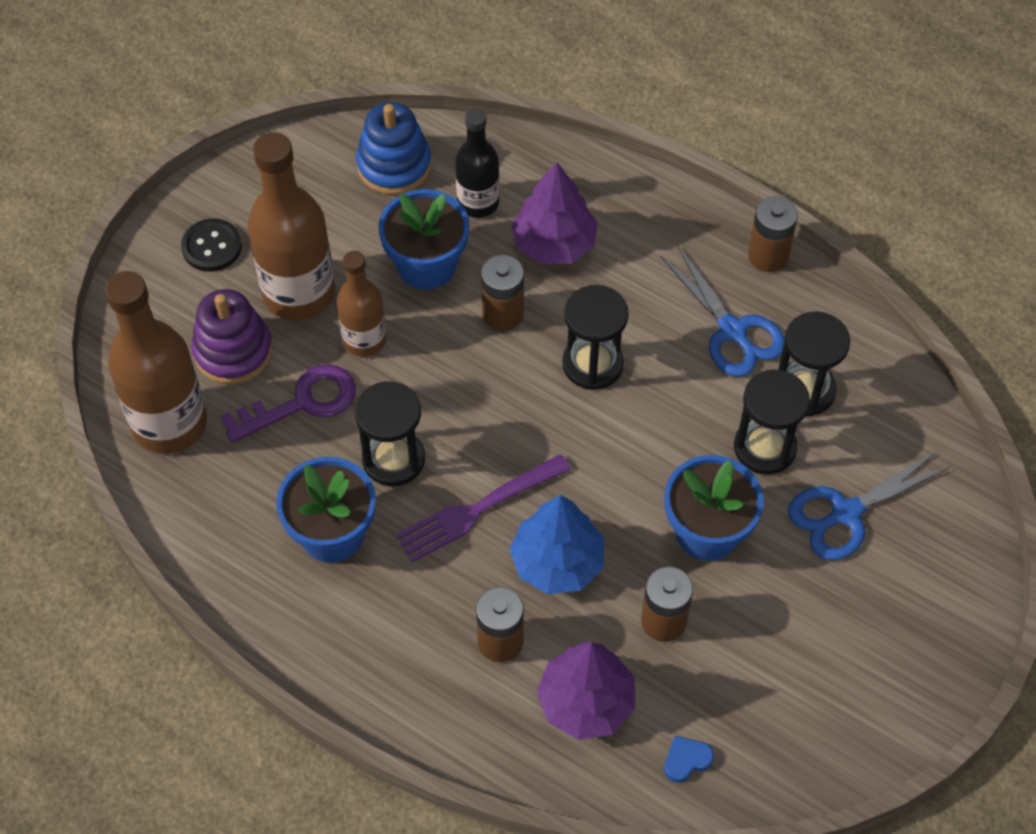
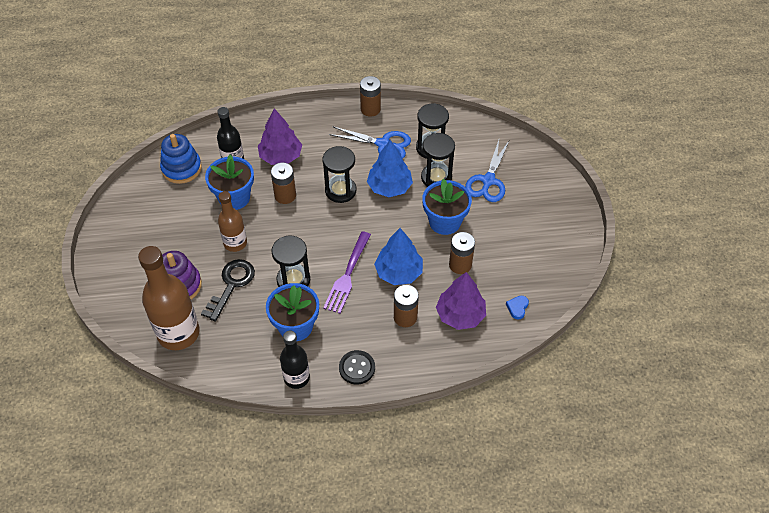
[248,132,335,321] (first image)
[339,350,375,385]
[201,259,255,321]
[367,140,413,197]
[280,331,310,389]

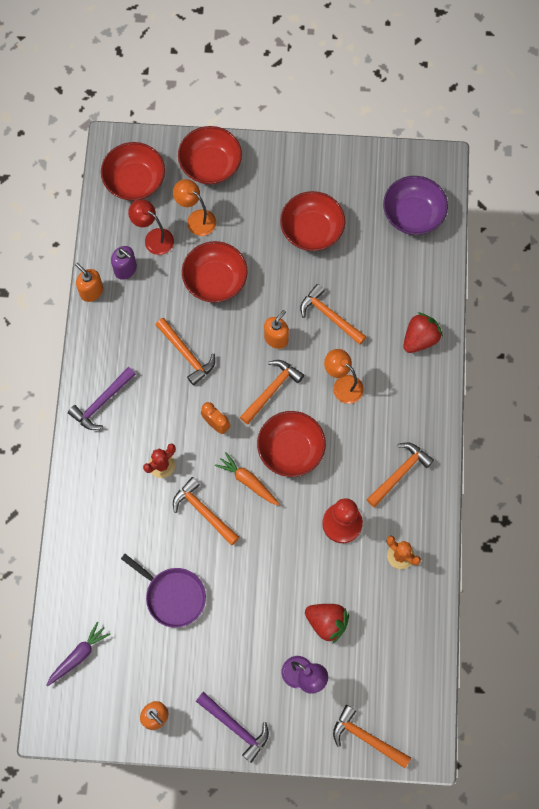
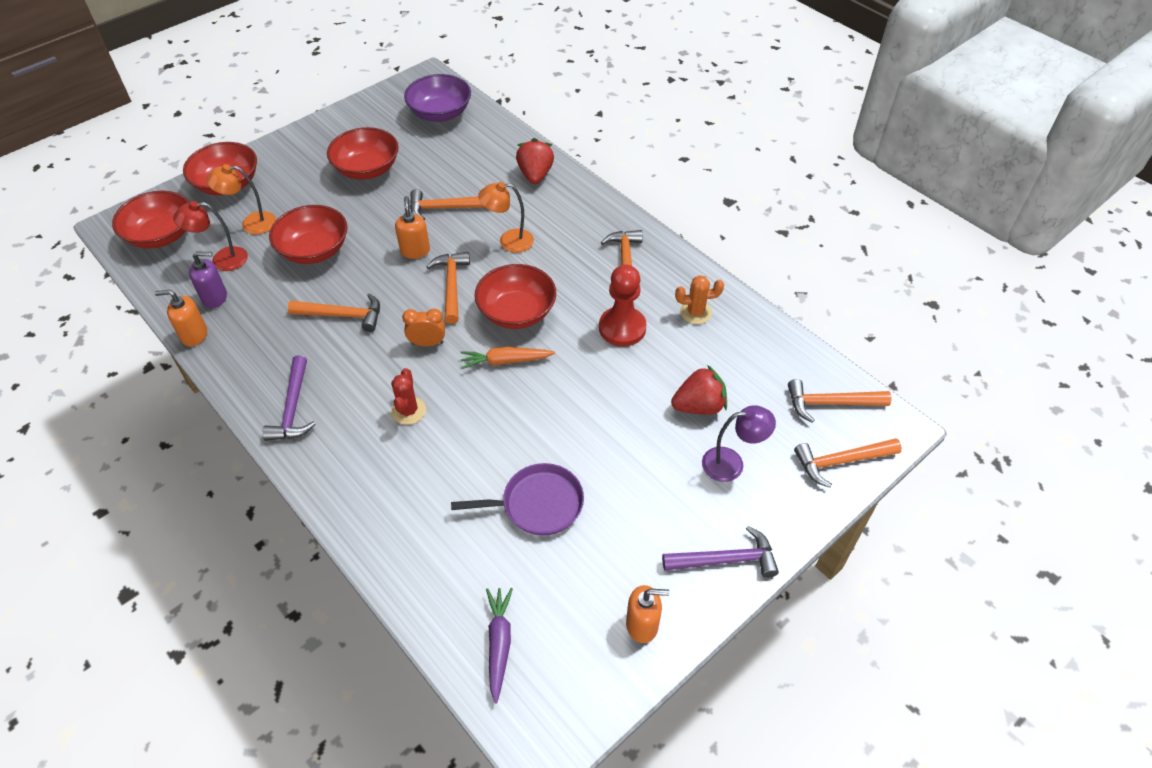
[788,379,891,423]

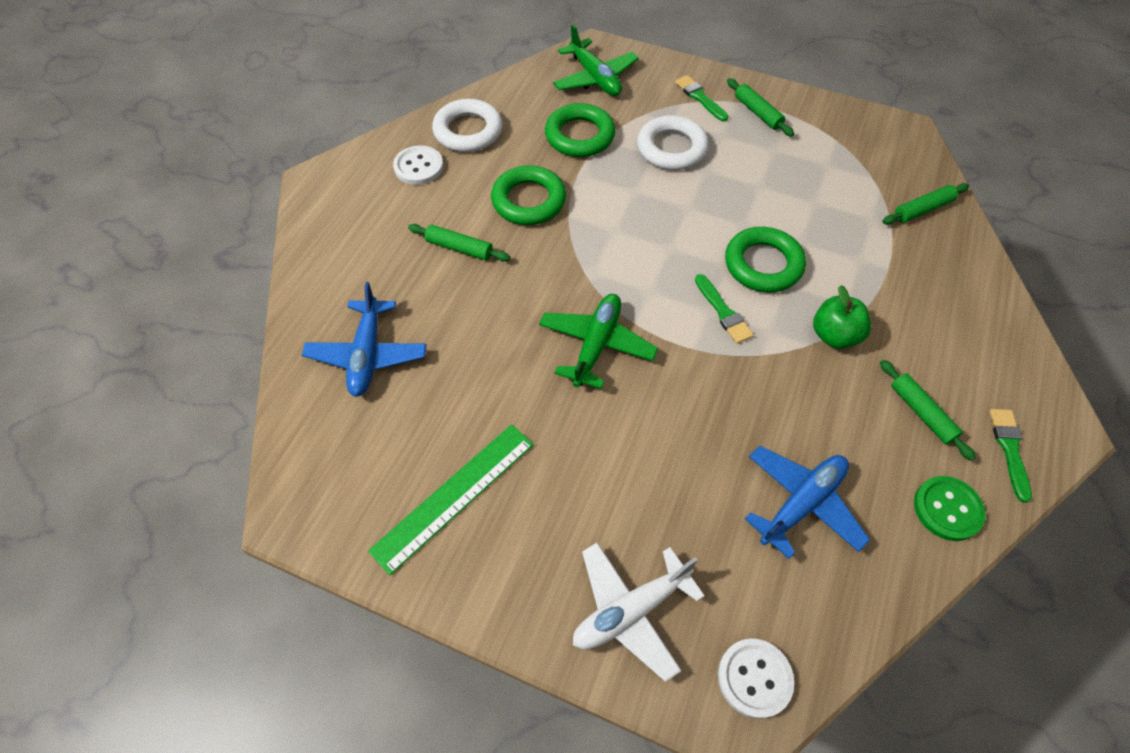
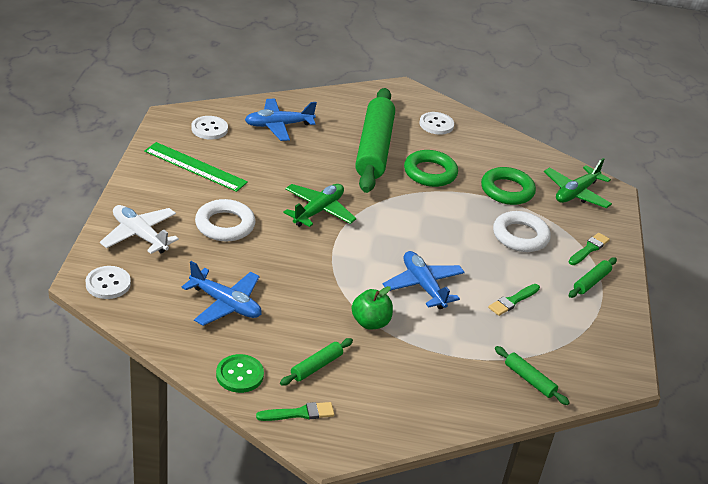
[195,199,256,241]
[355,88,395,193]
[383,251,465,309]
[488,284,540,316]
[283,184,356,227]
[191,116,228,140]

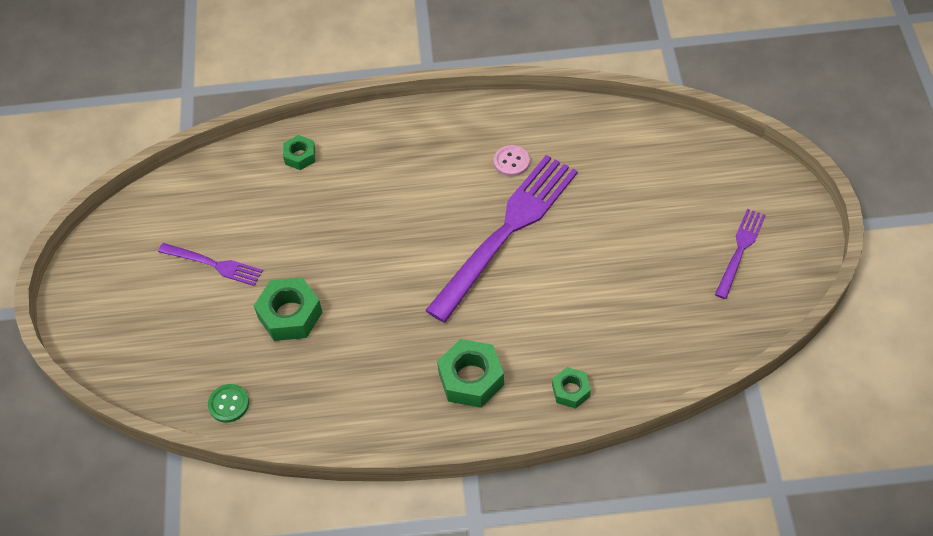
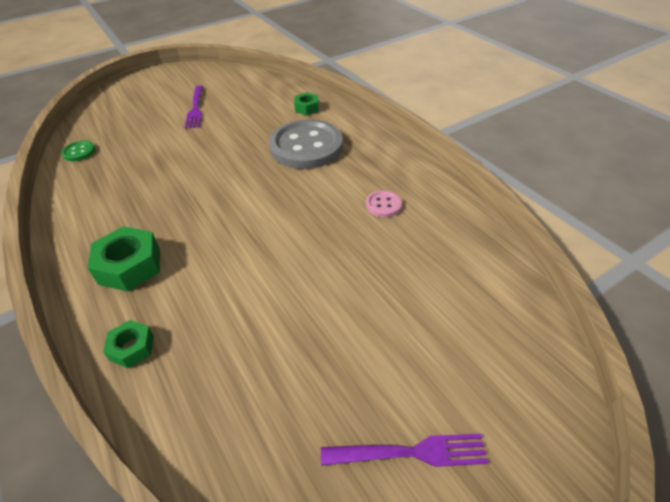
[425,155,578,323] (first image)
[254,277,322,341] (first image)
[269,120,343,169]

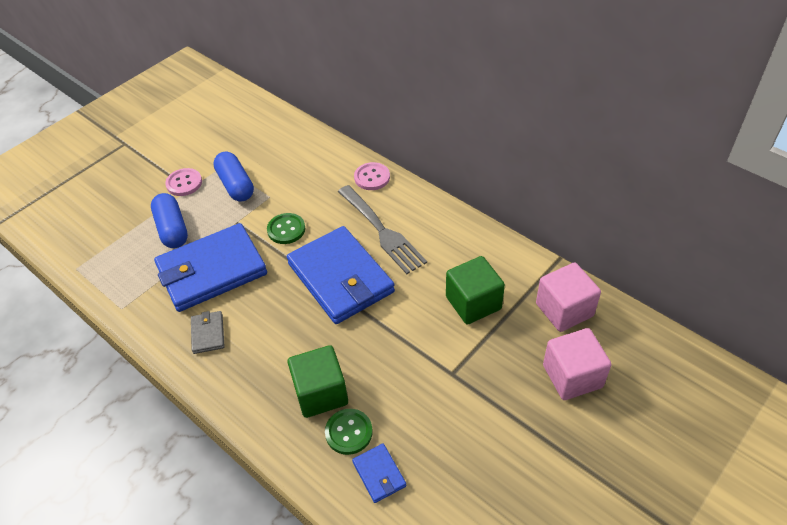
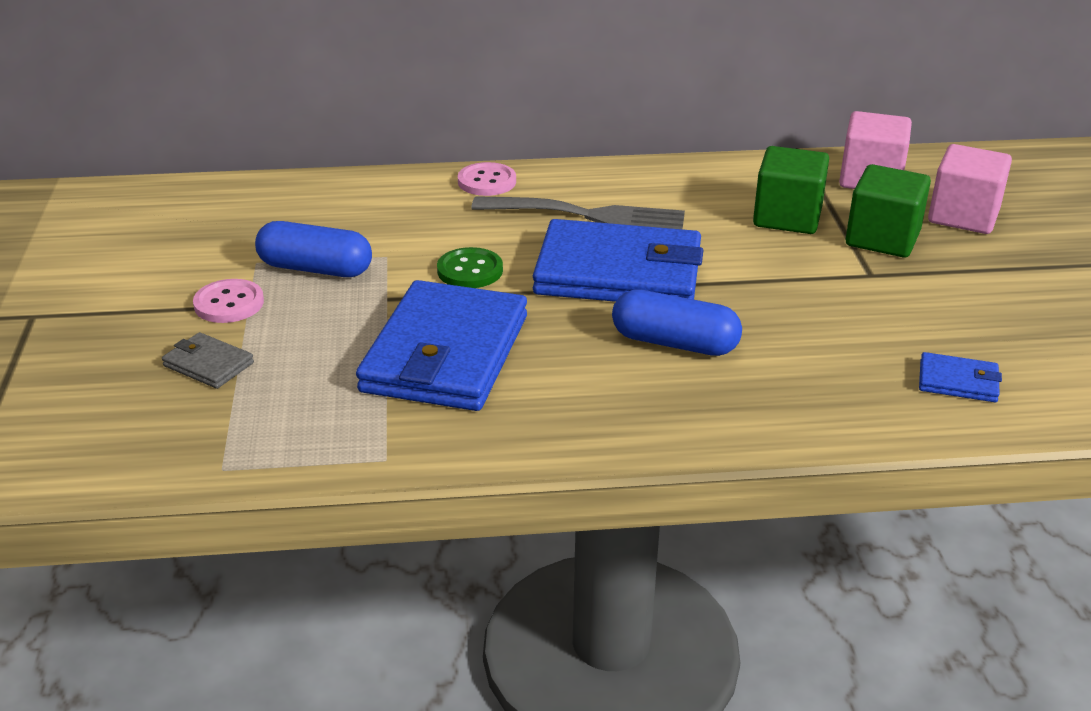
[612,289,742,356]
[162,332,254,389]
[846,164,931,258]
[325,409,373,455] (first image)

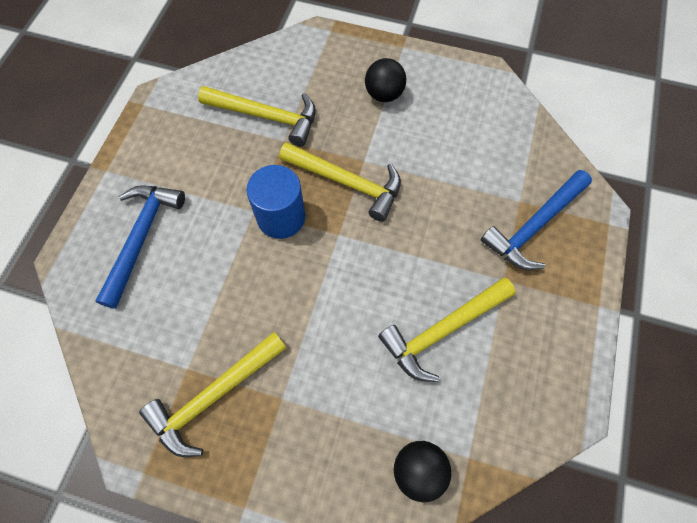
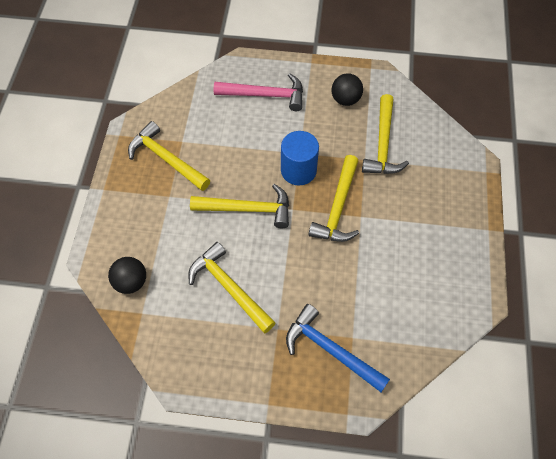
[331,73,363,106]
[214,73,303,111]
[190,184,289,229]

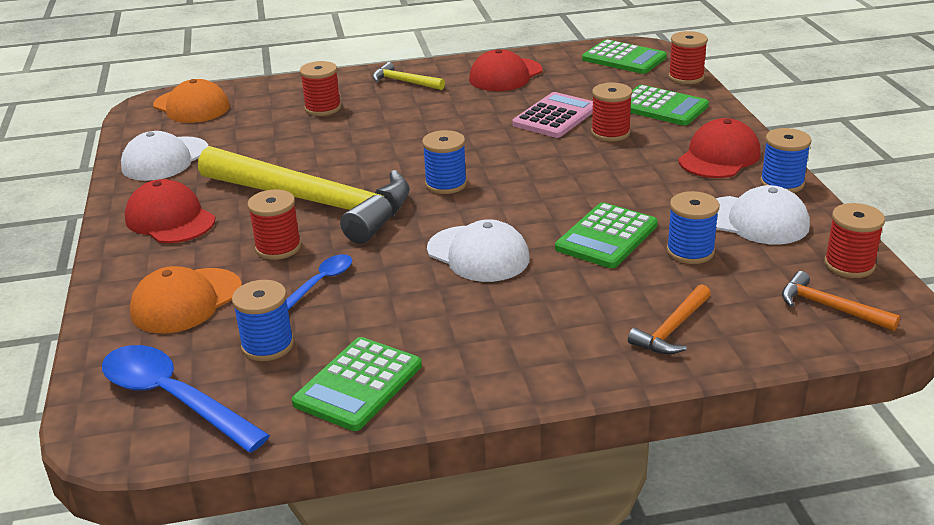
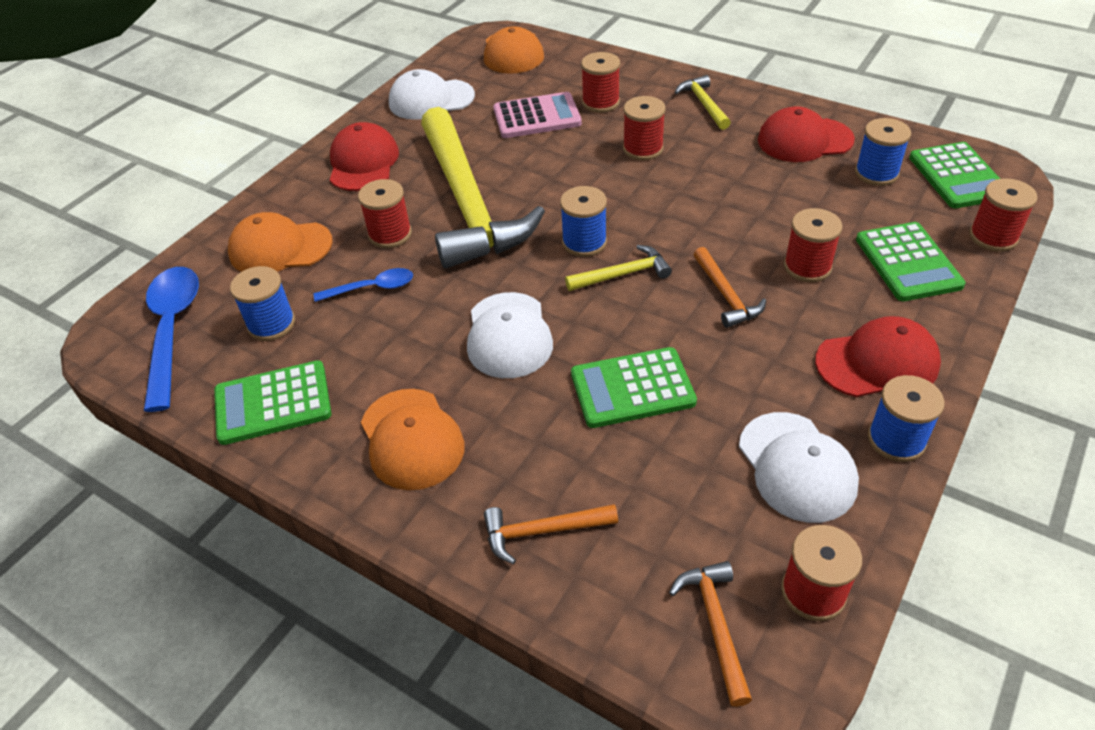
[493,92,582,138]
[855,118,911,186]
[623,96,666,160]
[565,245,672,291]
[693,247,766,328]
[361,389,465,490]

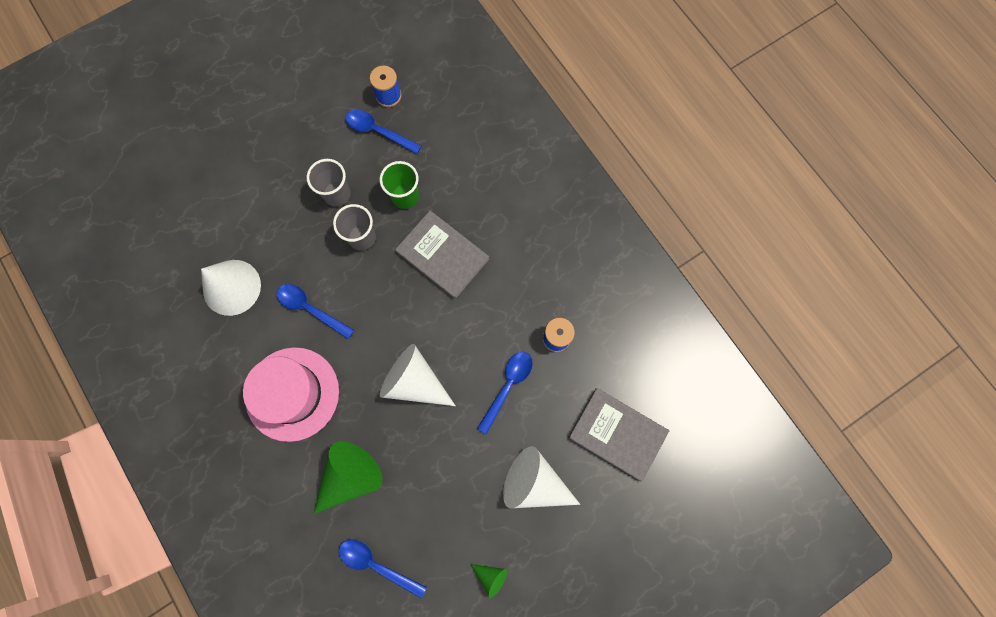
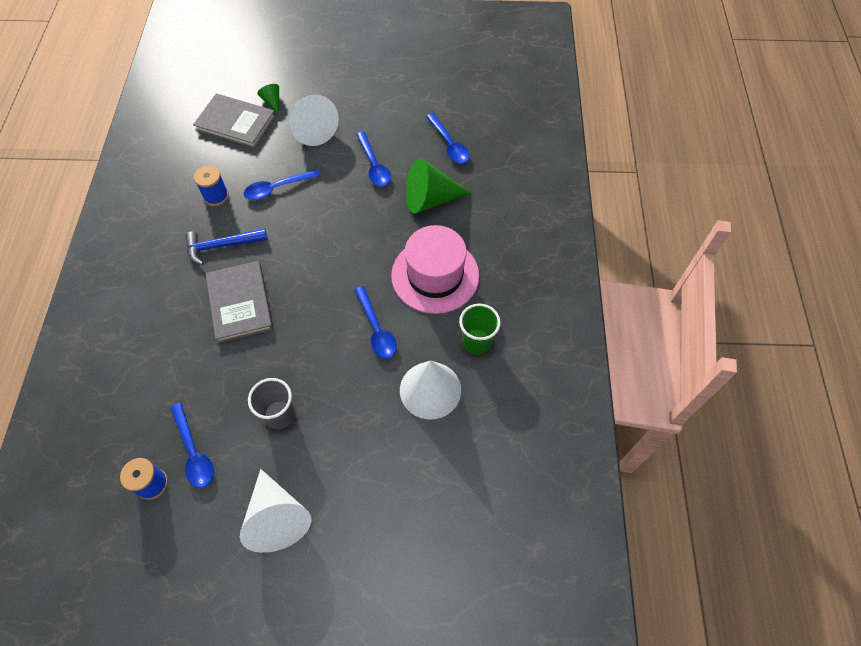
[459,304,501,355]
[333,204,376,250] (first image)
[240,469,312,553]
[193,93,276,148]
[257,84,279,114]
[356,132,391,186]
[185,228,267,265]

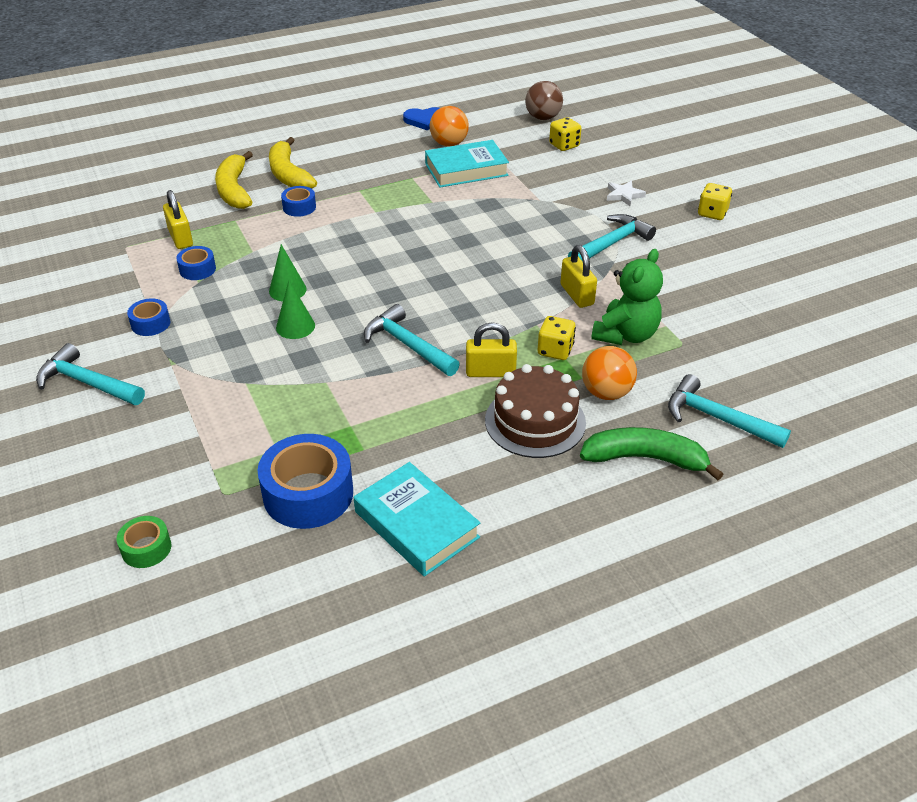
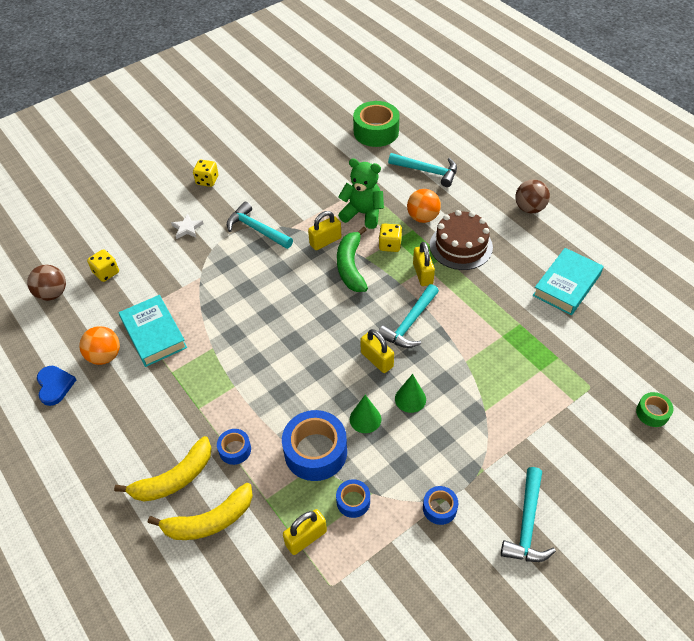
[388,153,457,187]
[337,226,368,292]
[282,410,347,481]
[353,101,400,147]
[515,180,550,213]
[360,329,394,373]

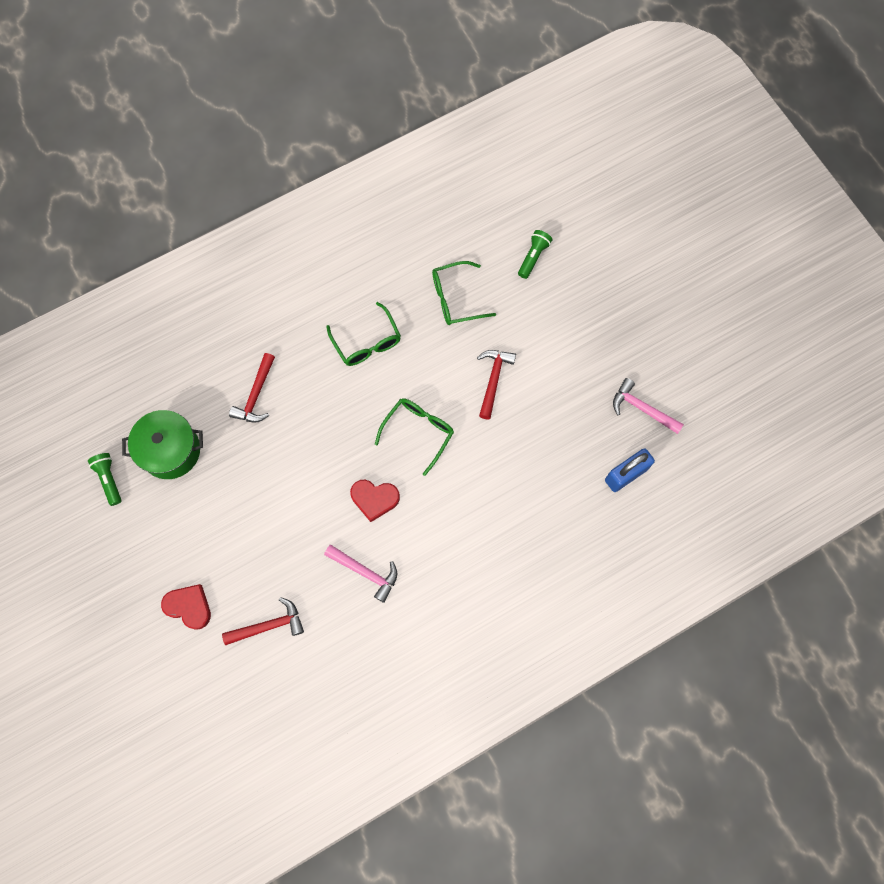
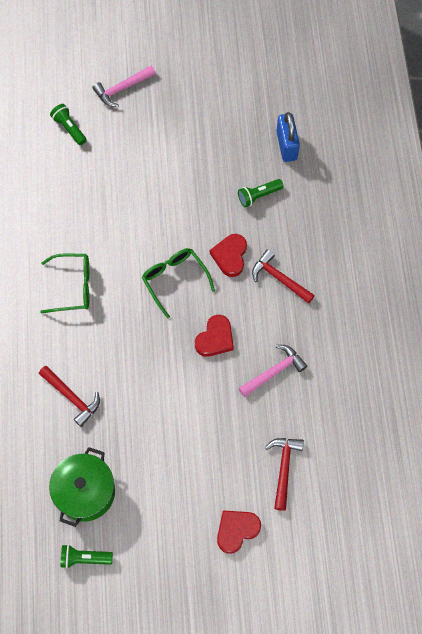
[432,261,496,325] (first image)
[252,249,315,304]
[92,66,156,107]
[238,179,284,207]
[210,234,247,277]

